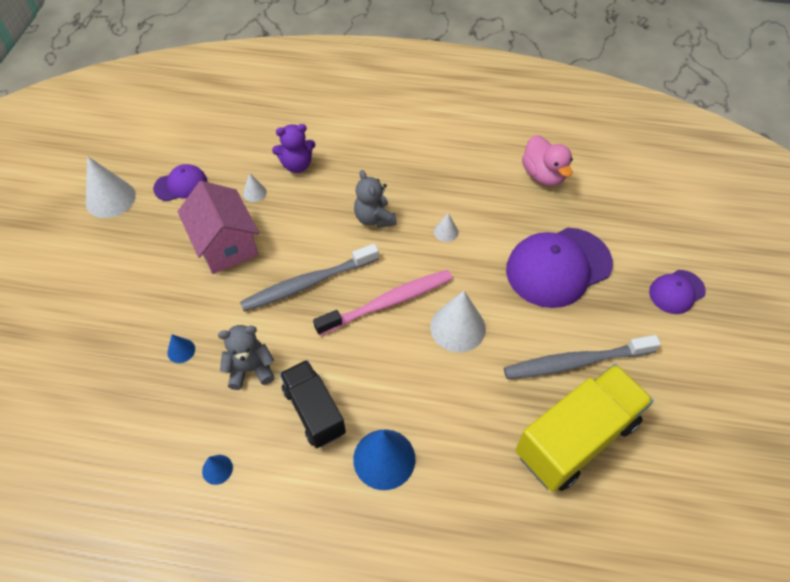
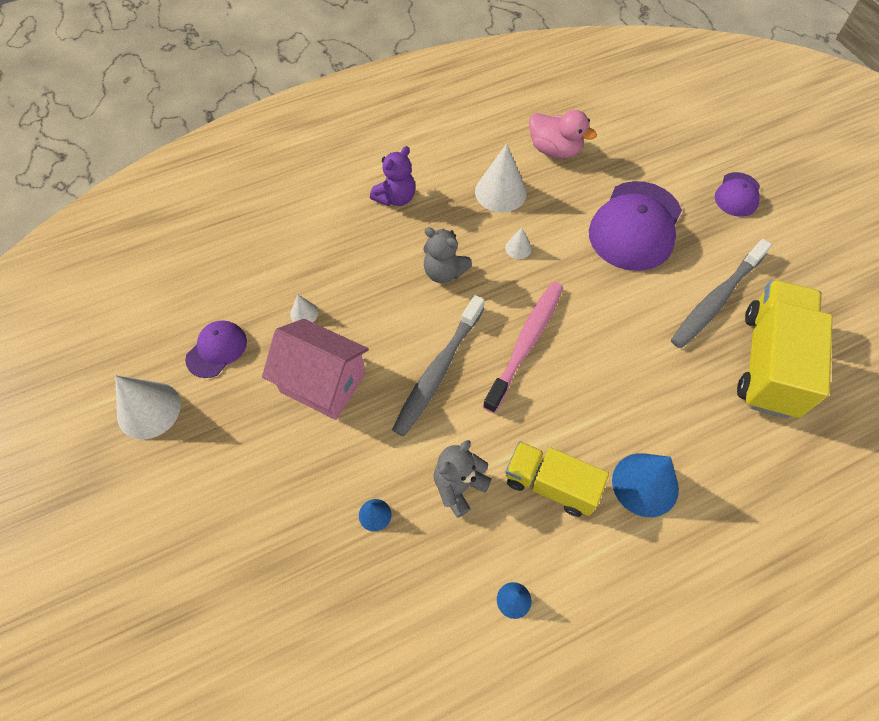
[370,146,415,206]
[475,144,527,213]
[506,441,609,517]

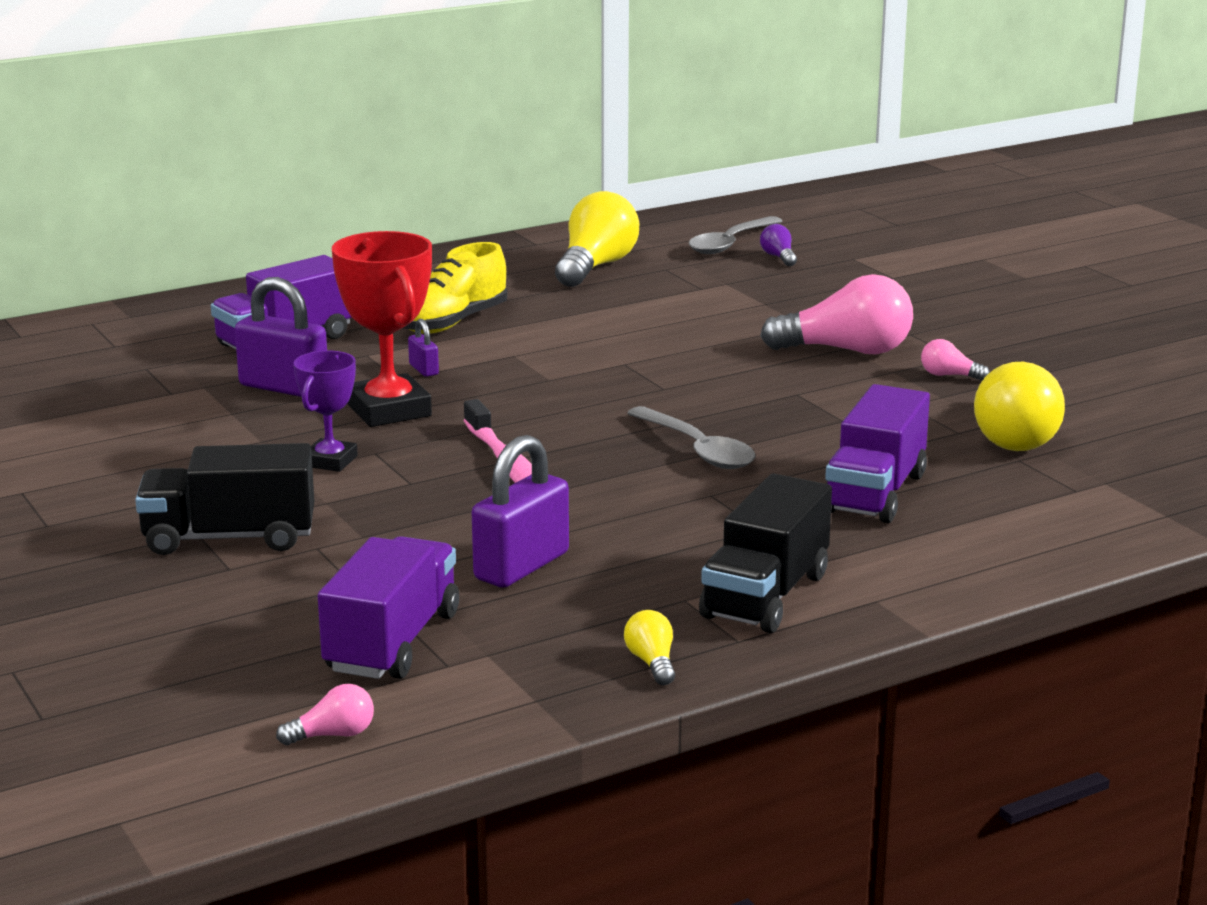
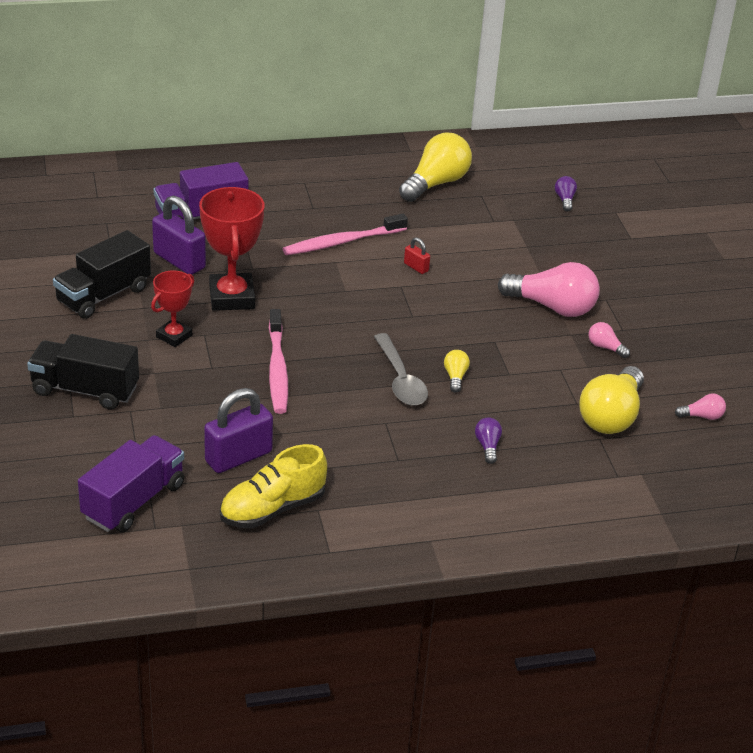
[689,216,782,254] (first image)
[220,444,327,528]
[408,319,439,377] (first image)
[151,270,194,347]
[475,417,502,464]
[53,230,151,319]
[444,350,470,393]
[675,393,726,420]
[283,214,408,255]
[404,237,430,274]

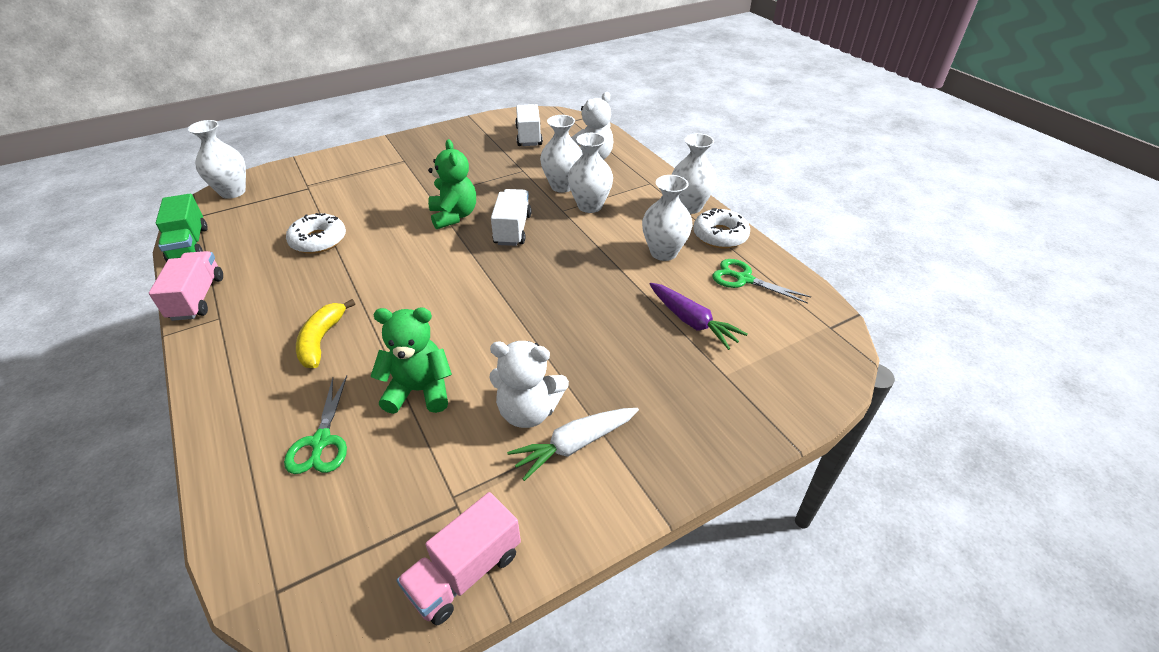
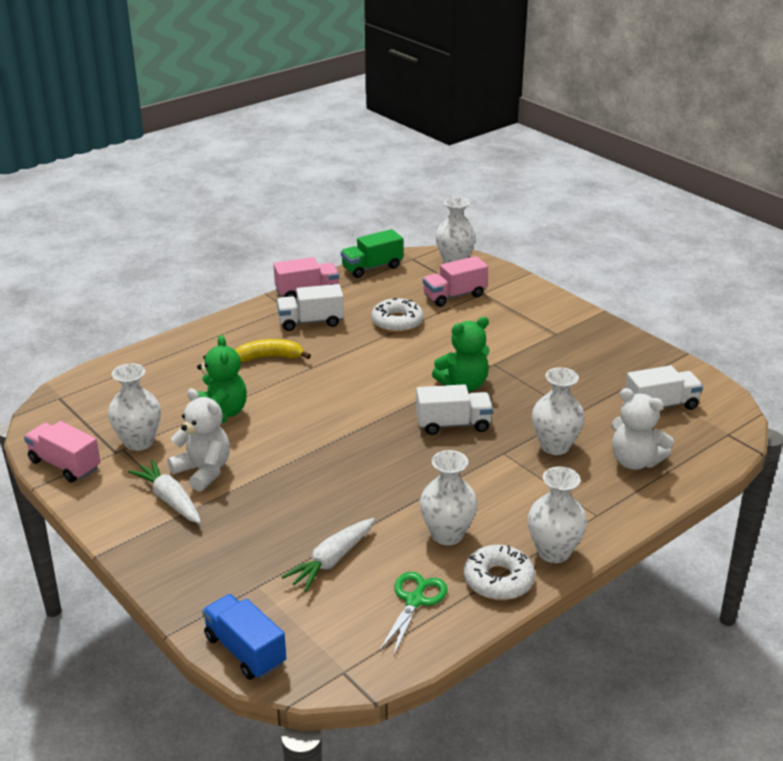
[108,363,161,451]
[281,518,375,592]
[167,388,230,492]
[284,376,347,474] (first image)
[423,256,488,307]
[277,284,344,331]
[202,594,286,680]

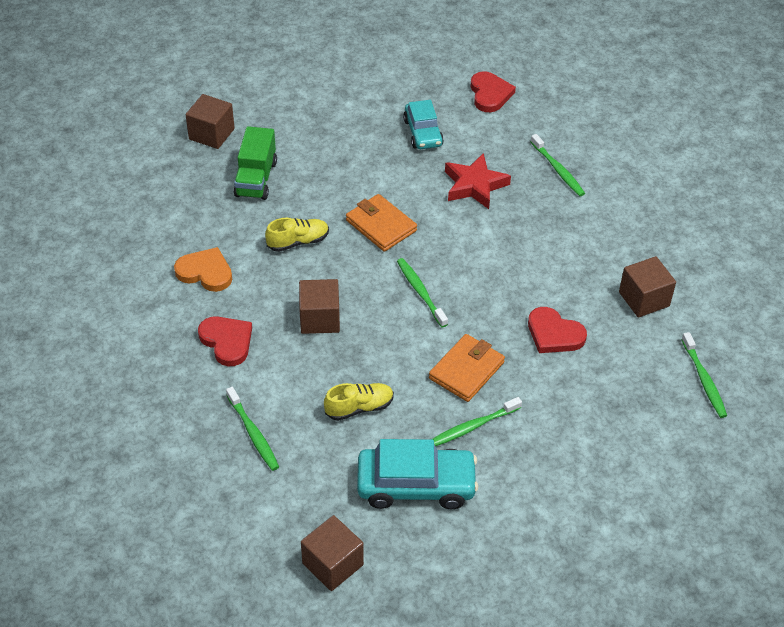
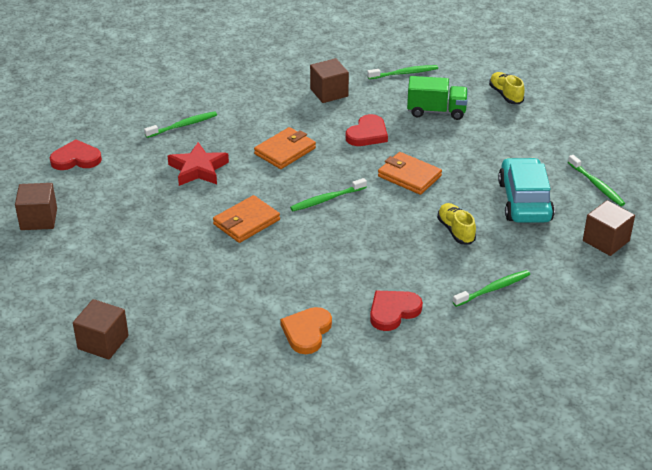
[403,100,444,149] (first image)
[407,76,468,120]
[489,72,525,104]
[15,183,57,230]
[568,155,625,206]
[254,127,316,169]

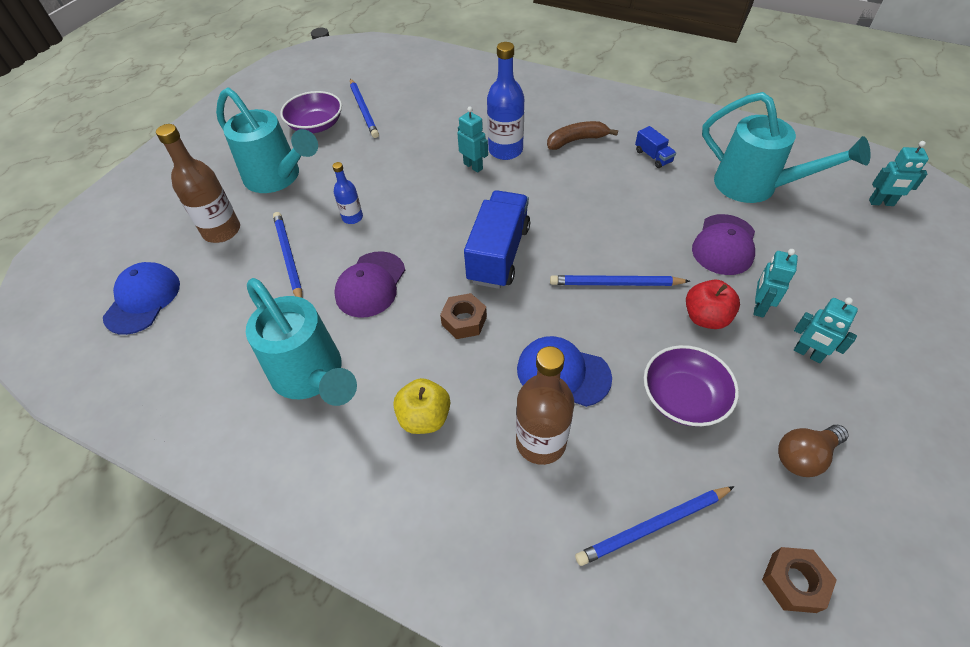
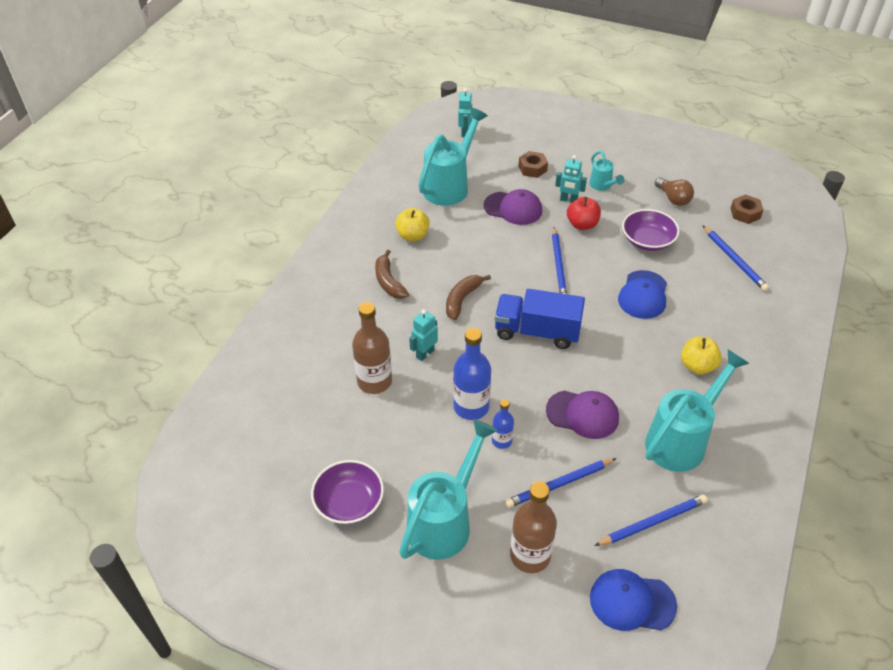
[453,328,491,420]
[594,495,708,546]
[395,208,430,241]
[519,151,548,178]
[589,151,625,191]
[352,302,392,394]
[446,275,491,320]

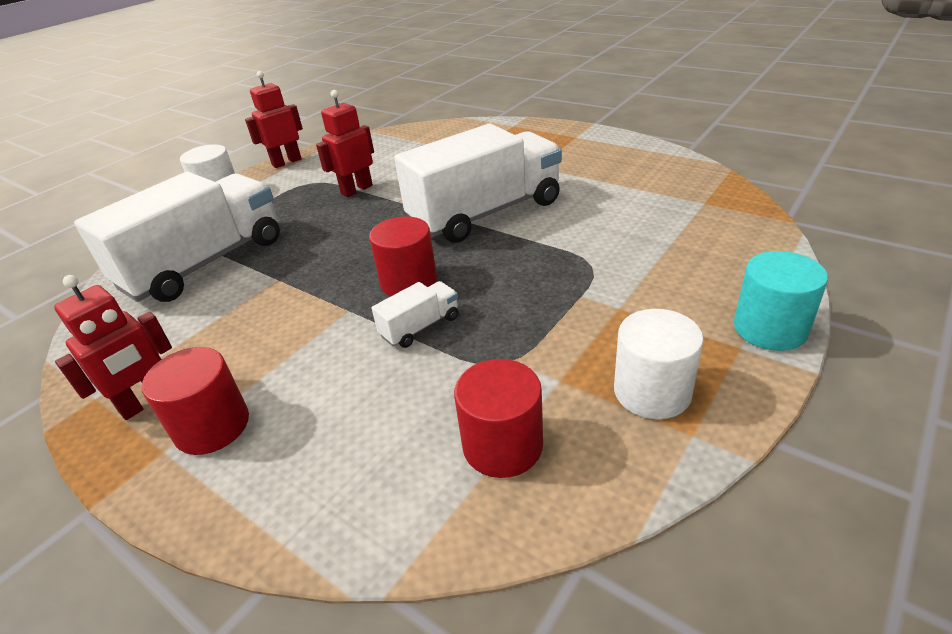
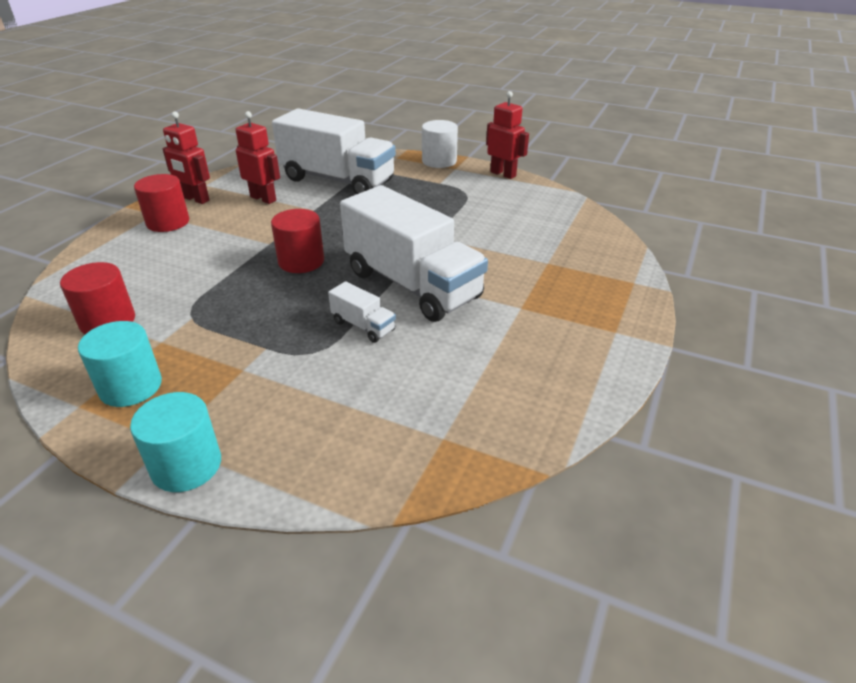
[236,111,280,204]
[328,281,396,343]
[78,321,162,407]

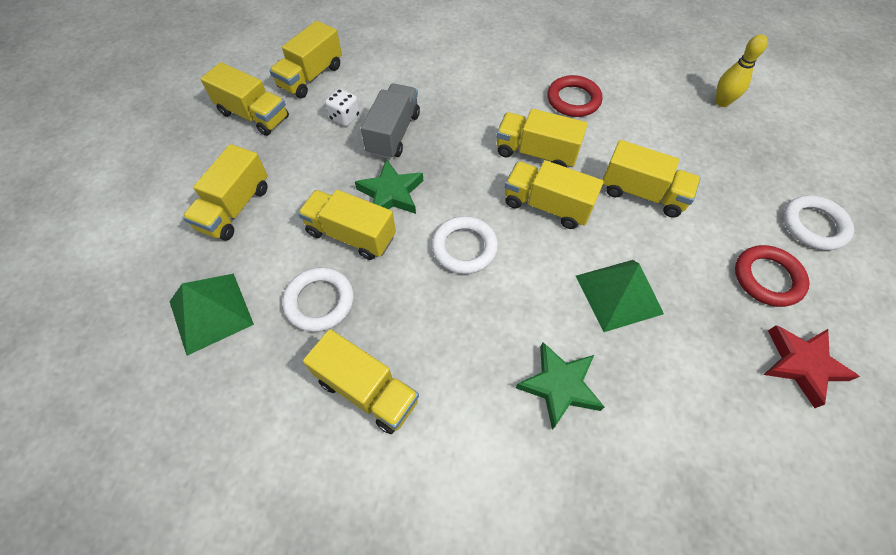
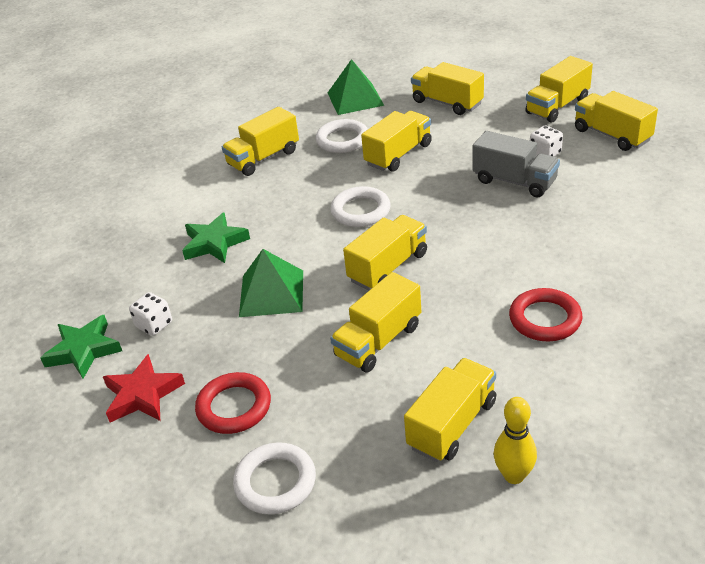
[404,358,496,462]
[40,315,122,379]
[129,292,172,336]

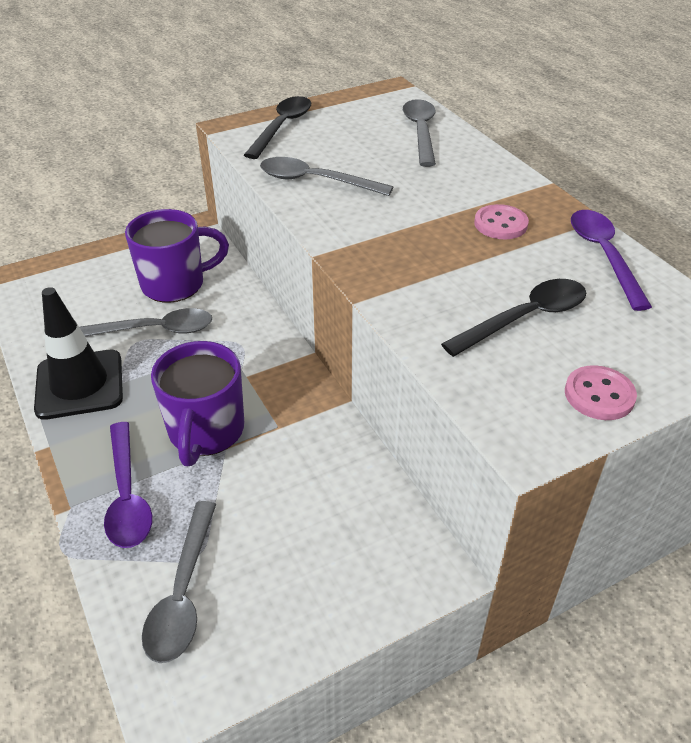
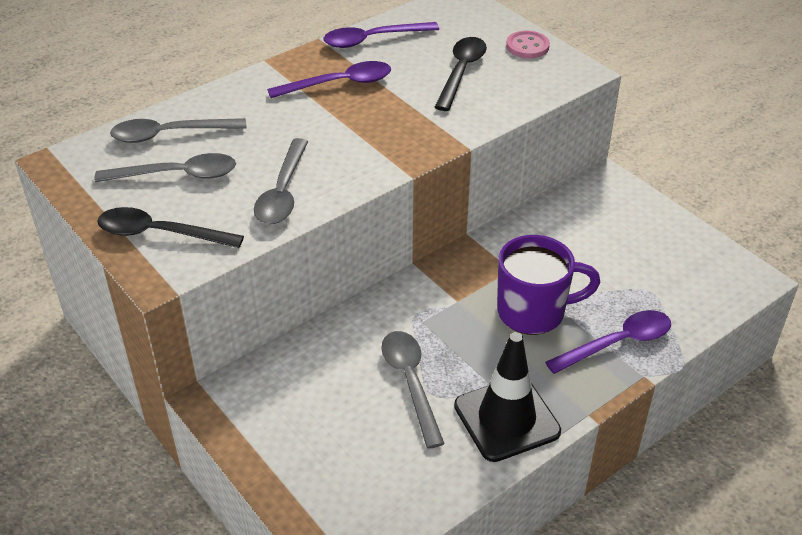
[267,61,391,98]
[125,209,229,303] (first image)
[435,37,487,111]
[94,153,236,182]

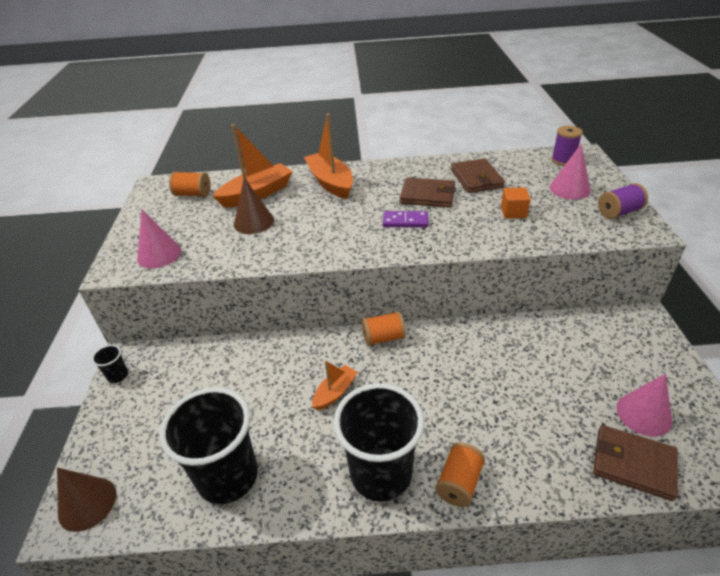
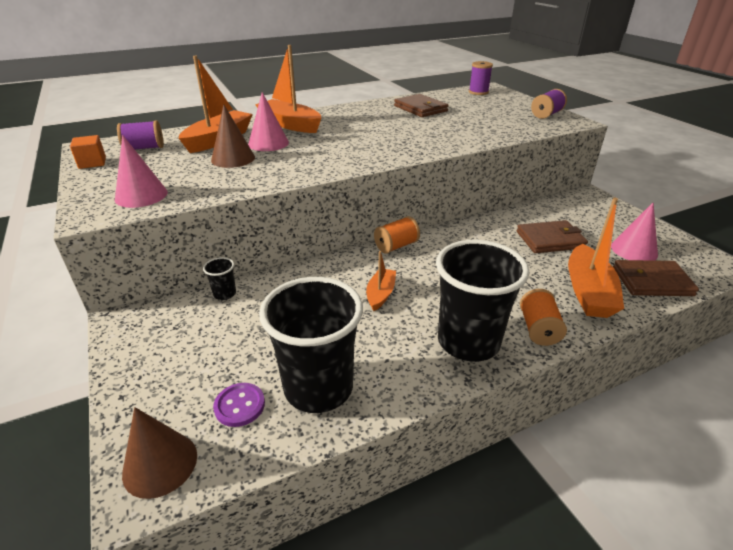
[248,92,289,151]
[117,120,164,150]
[516,220,588,253]
[70,135,106,169]
[383,211,428,227] (first image)
[203,257,236,300]
[568,198,624,318]
[213,383,265,427]

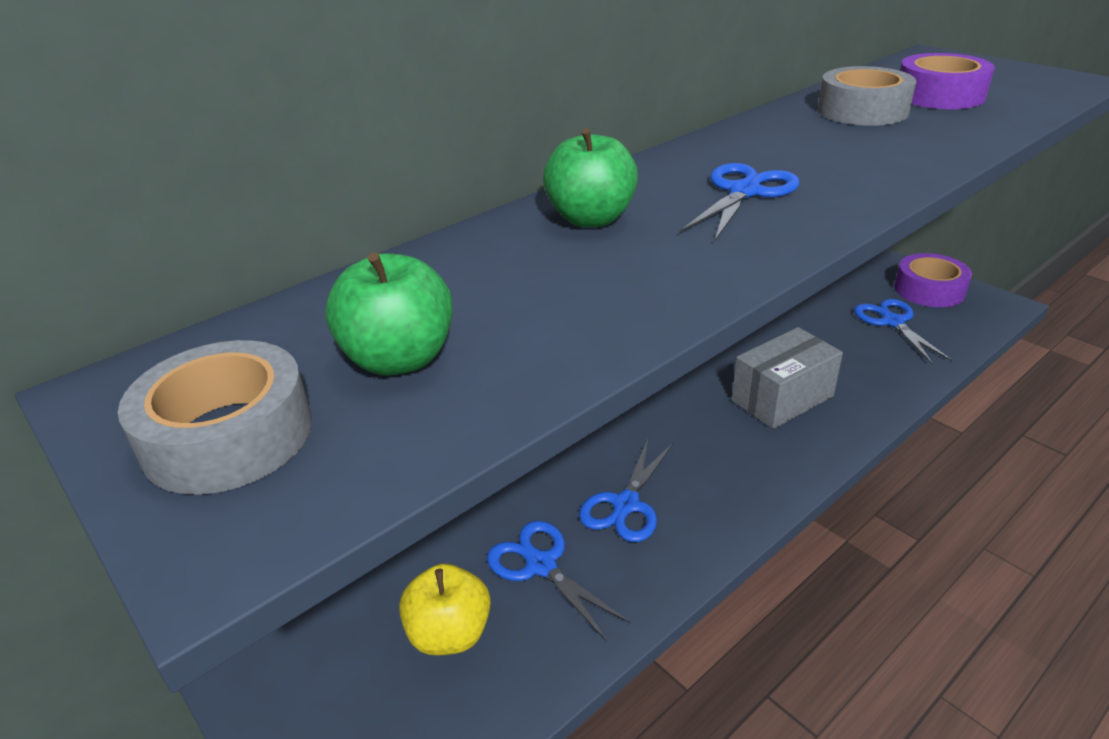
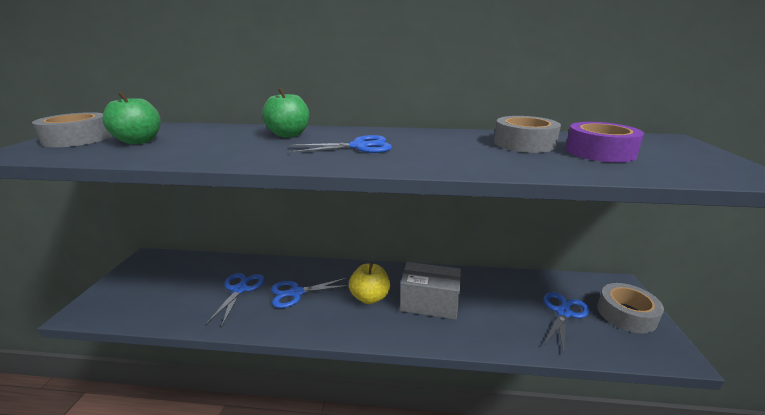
[597,283,664,333]
[349,262,390,304]

